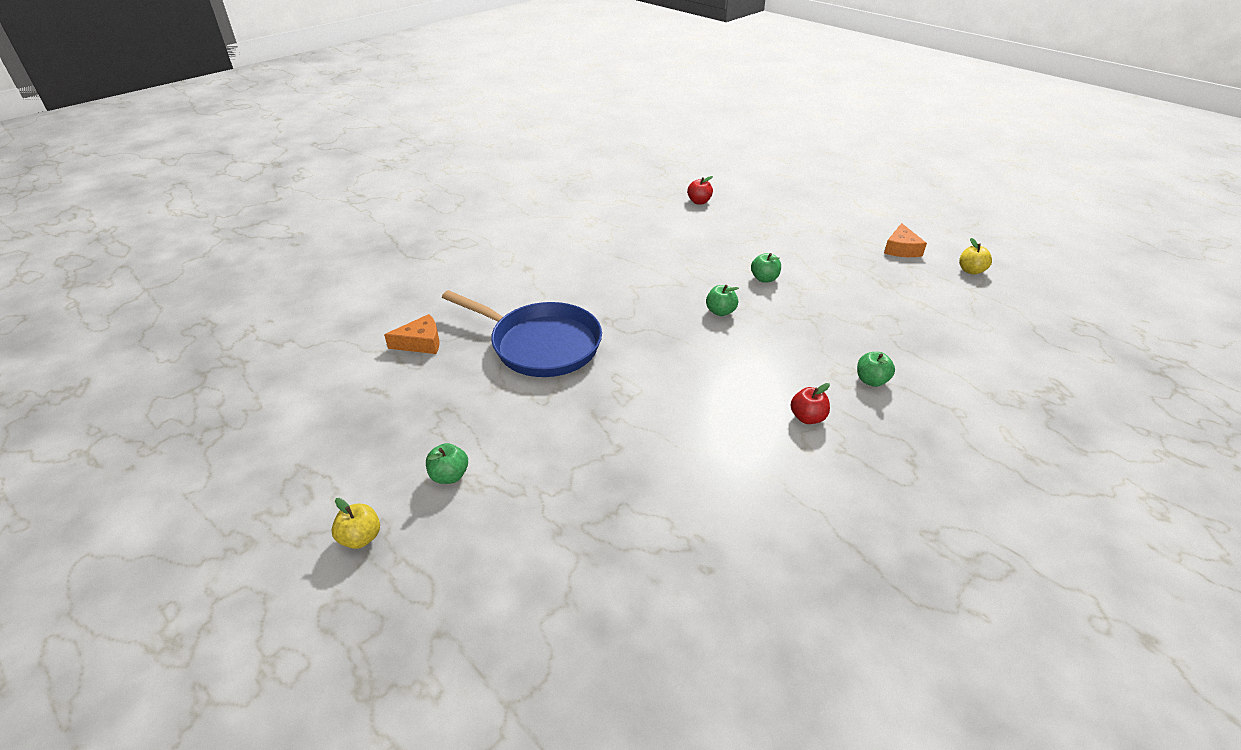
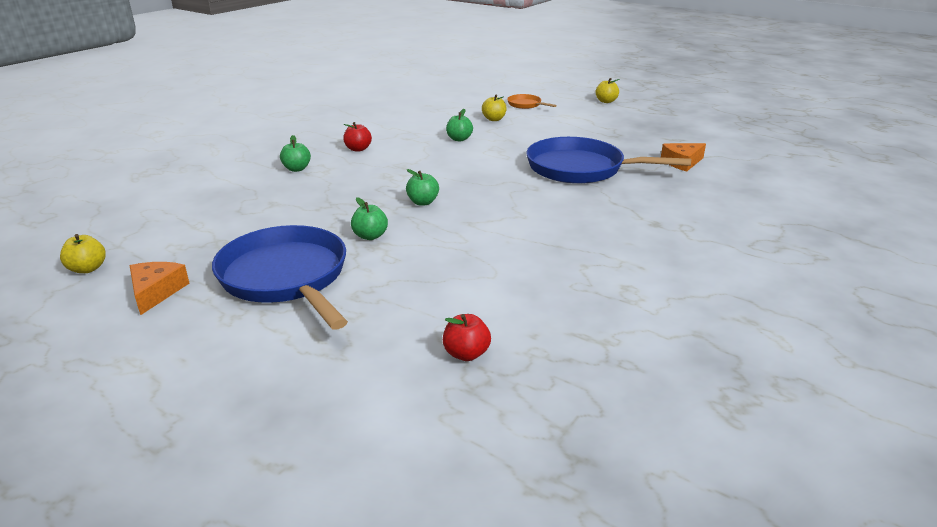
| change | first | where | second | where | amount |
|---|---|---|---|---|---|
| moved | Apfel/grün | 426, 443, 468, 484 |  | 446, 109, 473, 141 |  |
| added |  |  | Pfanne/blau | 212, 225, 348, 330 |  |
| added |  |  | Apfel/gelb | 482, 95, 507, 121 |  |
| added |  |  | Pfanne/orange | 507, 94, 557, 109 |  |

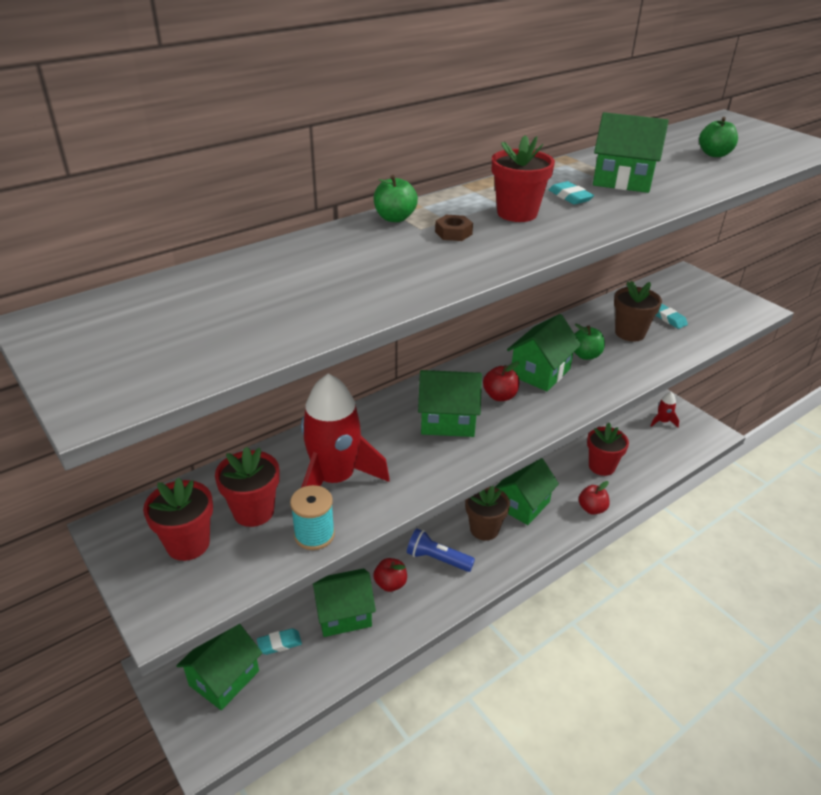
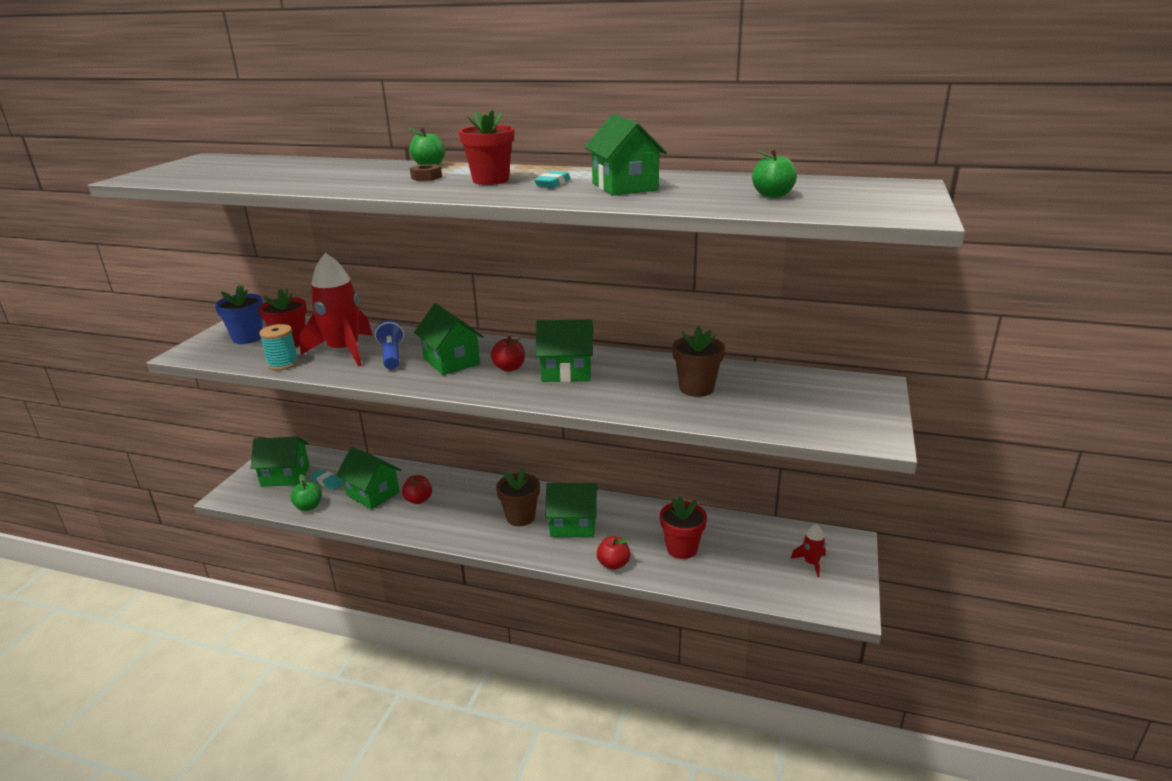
| change | first | where | second | where | amount |
|---|---|---|---|---|---|
| recoloured | Blumentopf/rot | 143, 478, 213, 561 | Blumentopf/blau | 215, 285, 263, 344 |  |
| moved | Taschenlampe/blau | 407, 528, 475, 572 |  | 375, 319, 404, 369 |  |
| moved | Apfel/grün | 574, 324, 605, 360 |  | 290, 474, 322, 511 |  |
| removed | Radiergummi/türkis | 655, 304, 688, 329 |  |  |  |

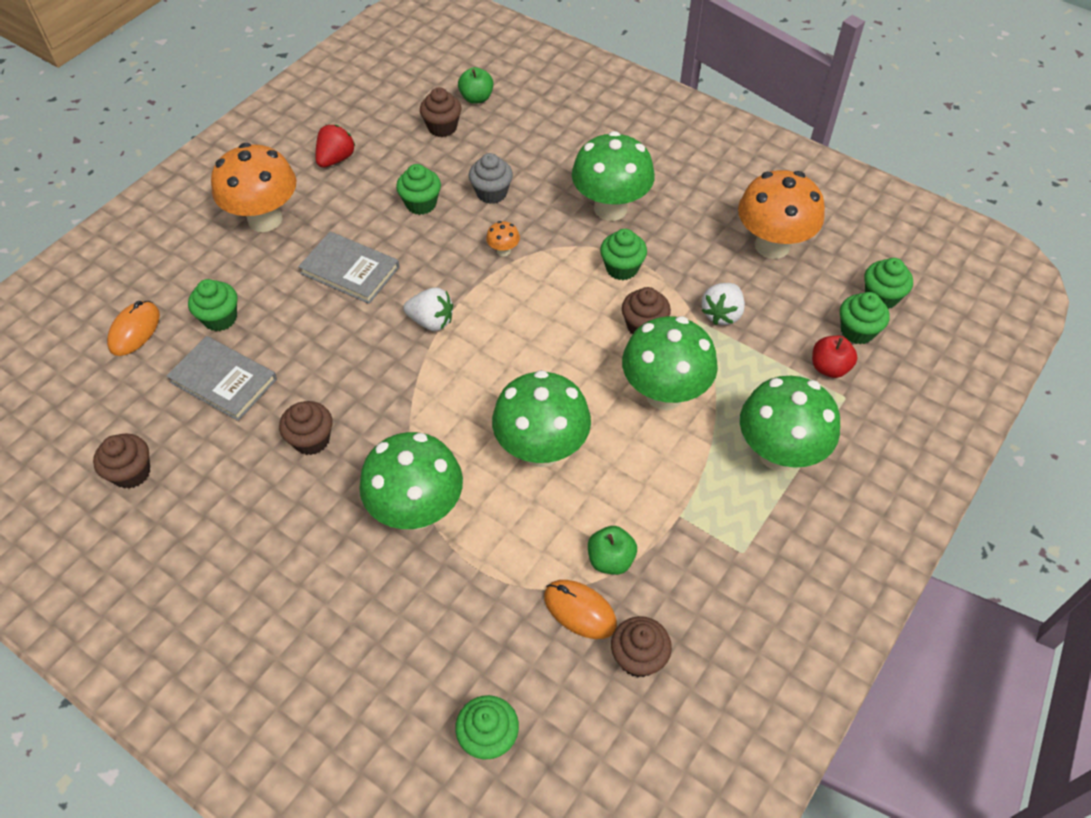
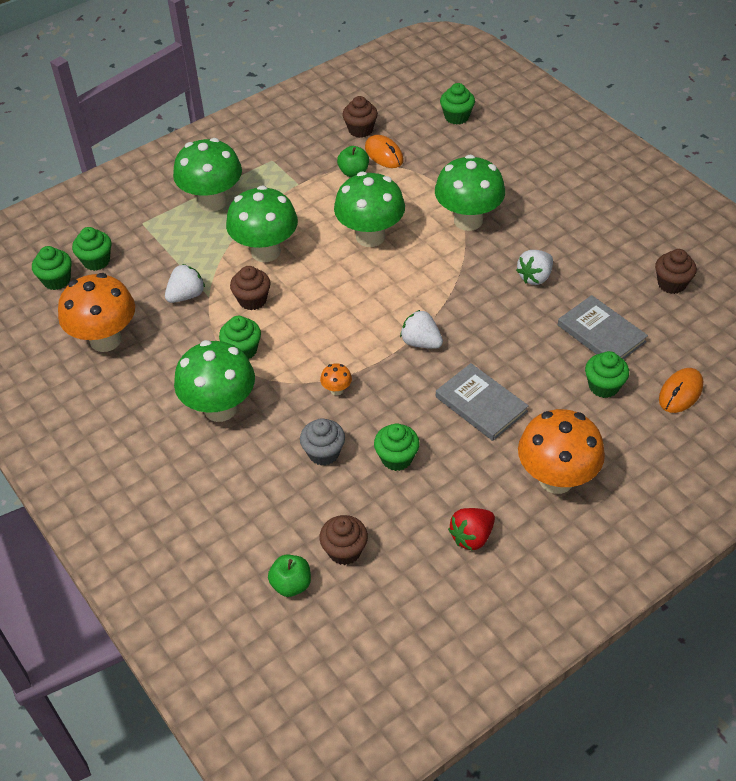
| change | first | where | second | where | amount |
|---|---|---|---|---|---|
| replaced | Muffin/braun | 279, 401, 332, 455 | Erdbeere/weiß | 516, 250, 553, 285 |  |
| removed | Apfel/rot | 812, 336, 858, 378 |  |  |  |

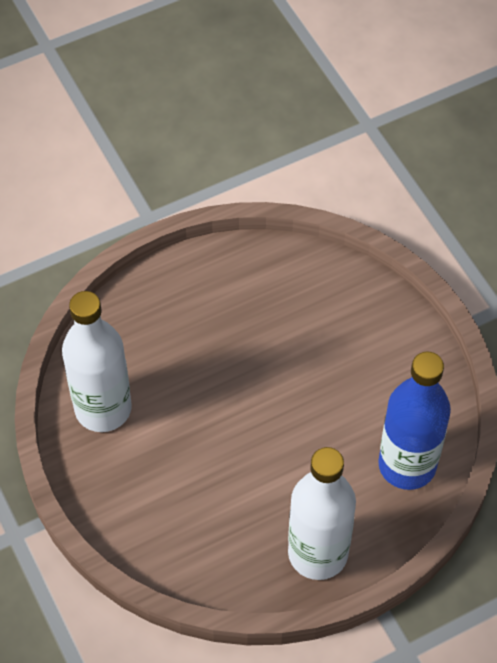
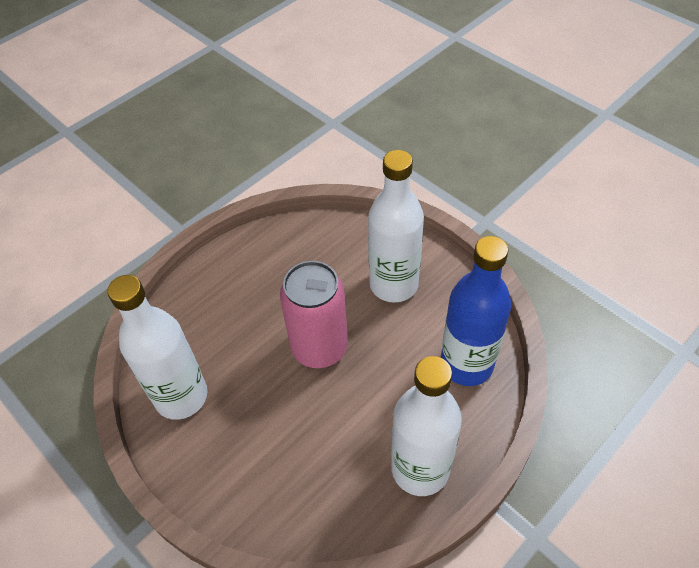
| change | first | where | second | where | amount |
|---|---|---|---|---|---|
| added |  |  | Dose/rosa | 280, 261, 348, 368 |  |
| added |  |  | Flasche/weiß | 368, 150, 424, 303 |  |

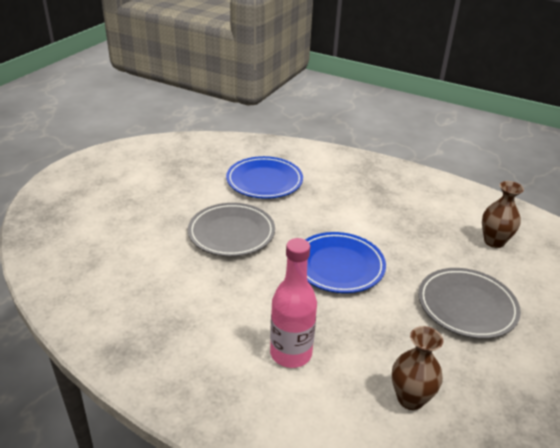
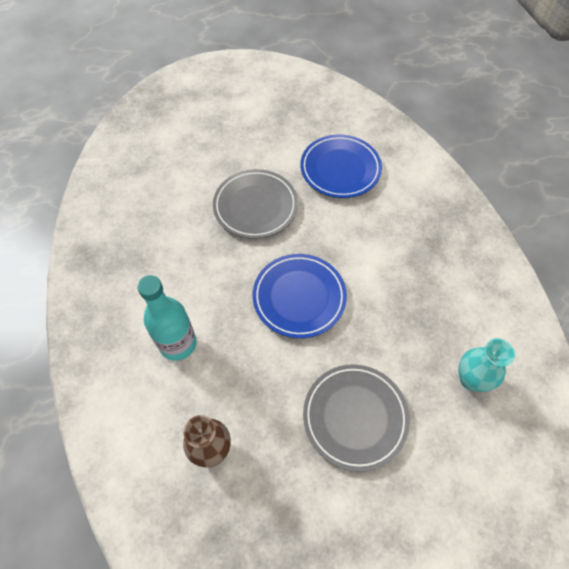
| change | first | where | second | where | amount |
|---|---|---|---|---|---|
| recoloured | Flasche/rosa | 270, 238, 317, 368 | Flasche/türkis | 137, 275, 197, 361 |  |
| recoloured | Vase/braun | 482, 181, 524, 248 | Vase/türkis | 459, 338, 515, 392 |  |

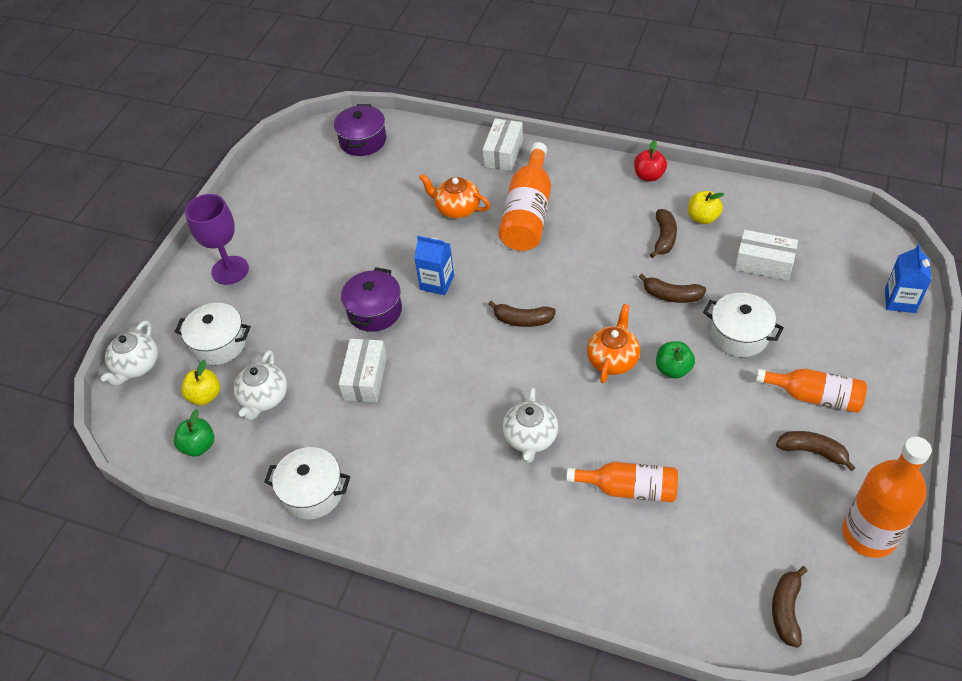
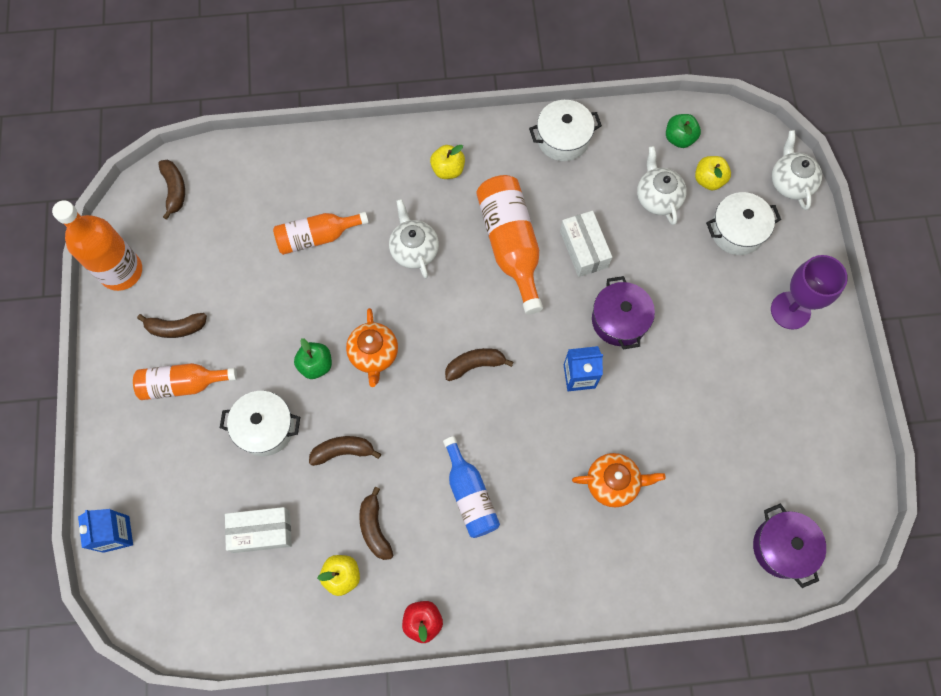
| change | first | where | second | where | amount |
|---|---|---|---|---|---|
| removed | Schachtel/weiß | 483, 118, 523, 171 |  |  |  |
| moved | Flasche/orange | 499, 142, 551, 251 |  | 476, 175, 543, 315 |  |
| added |  |  | Apfel/gelb | 430, 145, 465, 179 |  |
| added |  |  | Flasche/blau | 443, 436, 500, 538 |  |

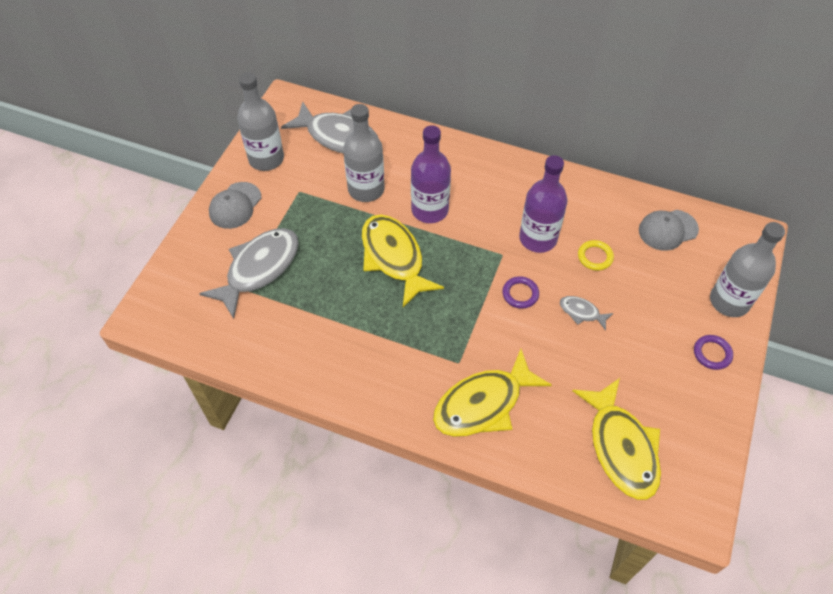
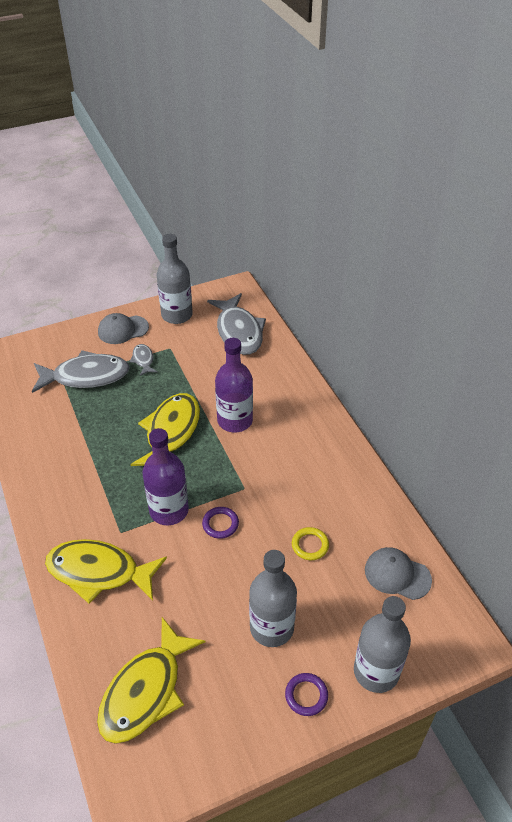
| change | first | where | second | where | amount |
|---|---|---|---|---|---|
| moved | Flasche/grau | 343, 104, 385, 202 |  | 249, 550, 297, 647 |  |
| moved | Flasche/lila | 519, 155, 567, 253 |  | 142, 428, 189, 525 |  |
| moved | Fisch/grau | 560, 296, 614, 331 |  | 130, 344, 157, 376 |  |

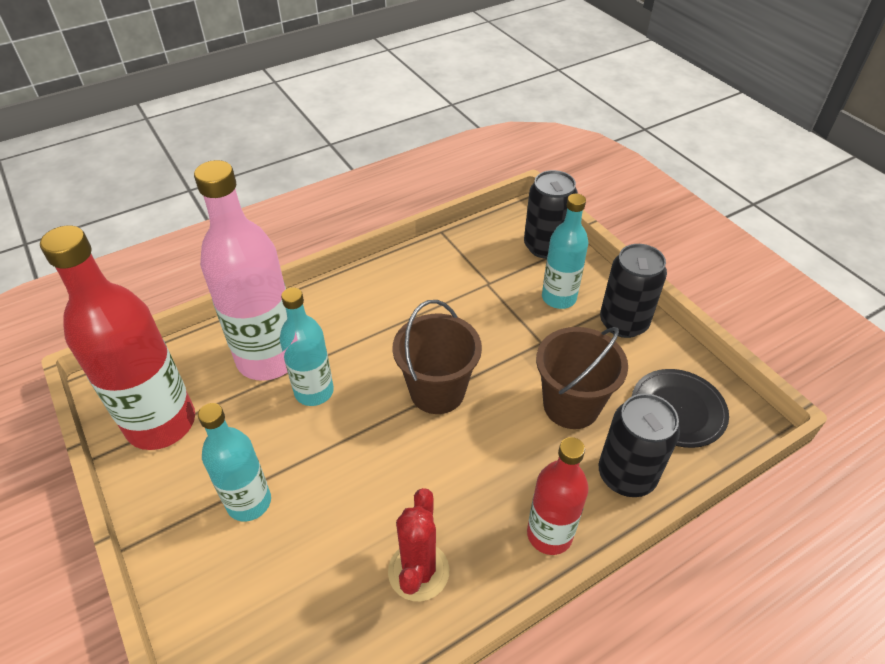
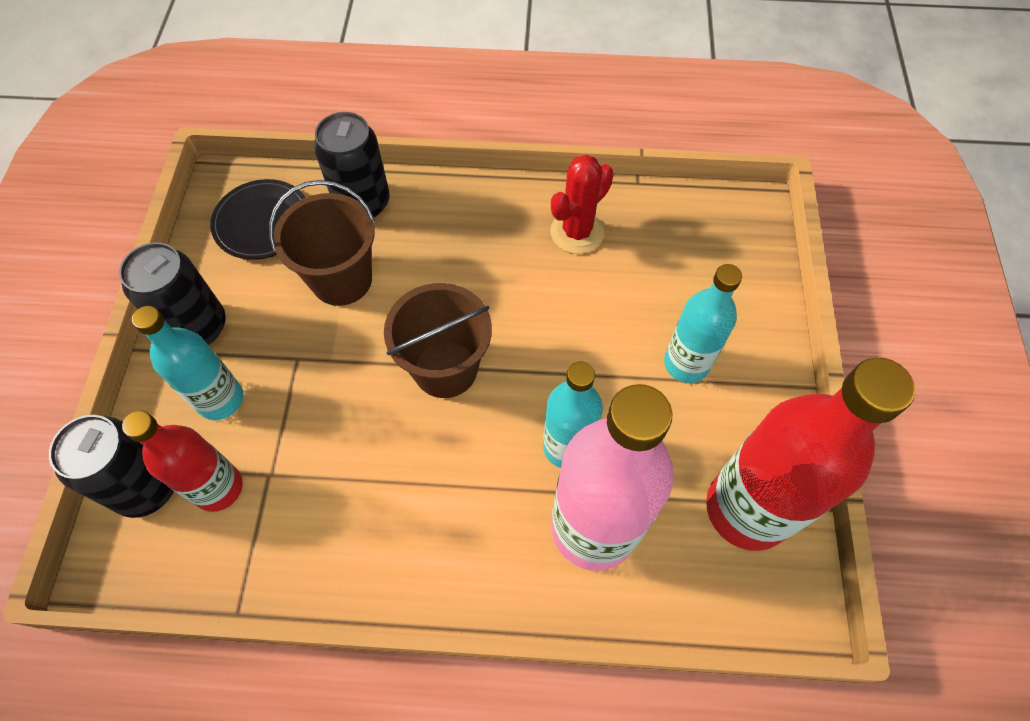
| change | first | where | second | where | amount |
|---|---|---|---|---|---|
| moved | Flasche/rot | 527, 437, 589, 555 |  | 122, 410, 243, 512 |  |

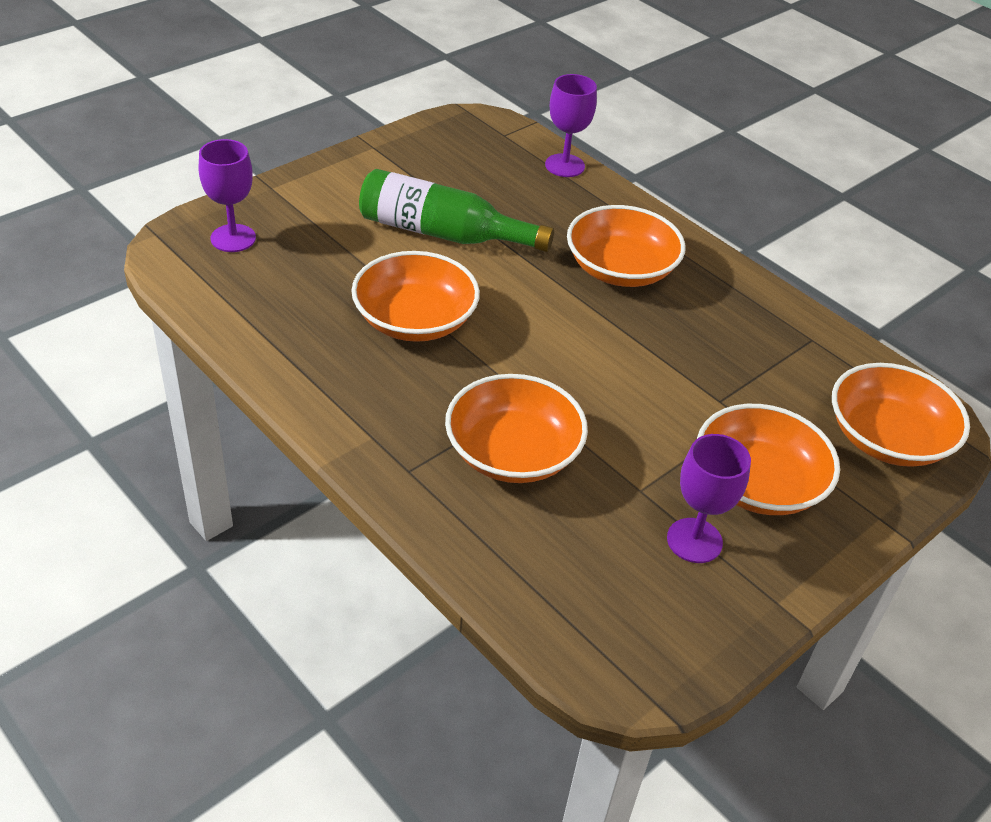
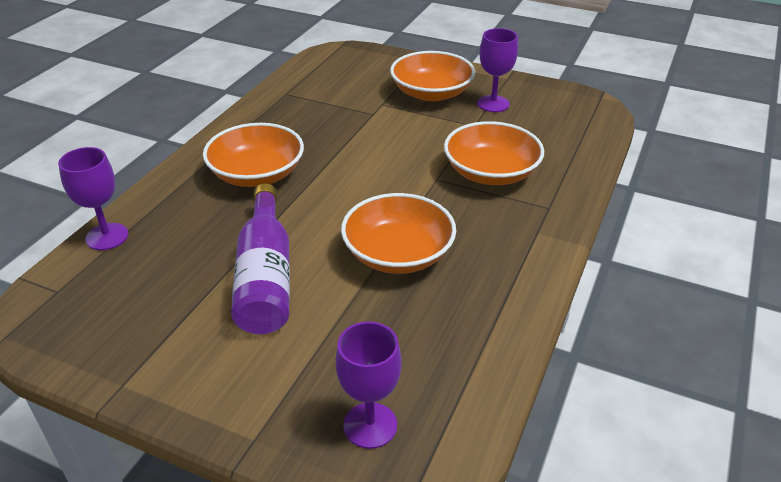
| change | first | where | second | where | amount |
|---|---|---|---|---|---|
| recoloured | Flasche/grün | 359, 169, 554, 252 | Flasche/lila | 231, 183, 290, 334 |  |
| removed | Schüssel/orange | 832, 363, 970, 467 |  |  |  |

